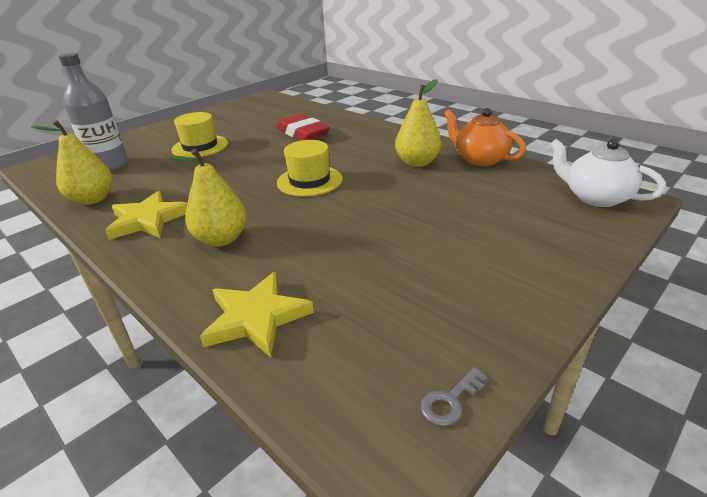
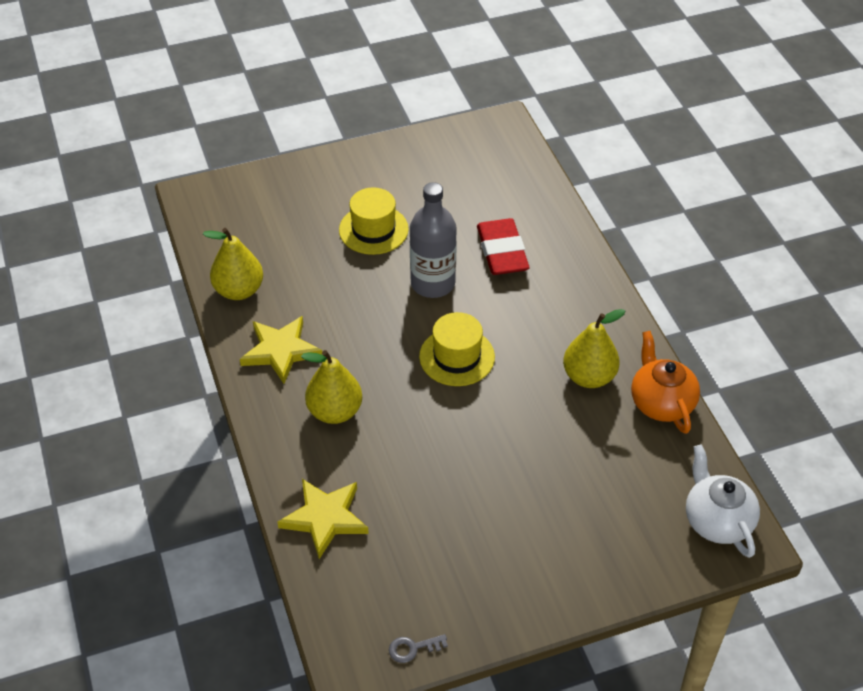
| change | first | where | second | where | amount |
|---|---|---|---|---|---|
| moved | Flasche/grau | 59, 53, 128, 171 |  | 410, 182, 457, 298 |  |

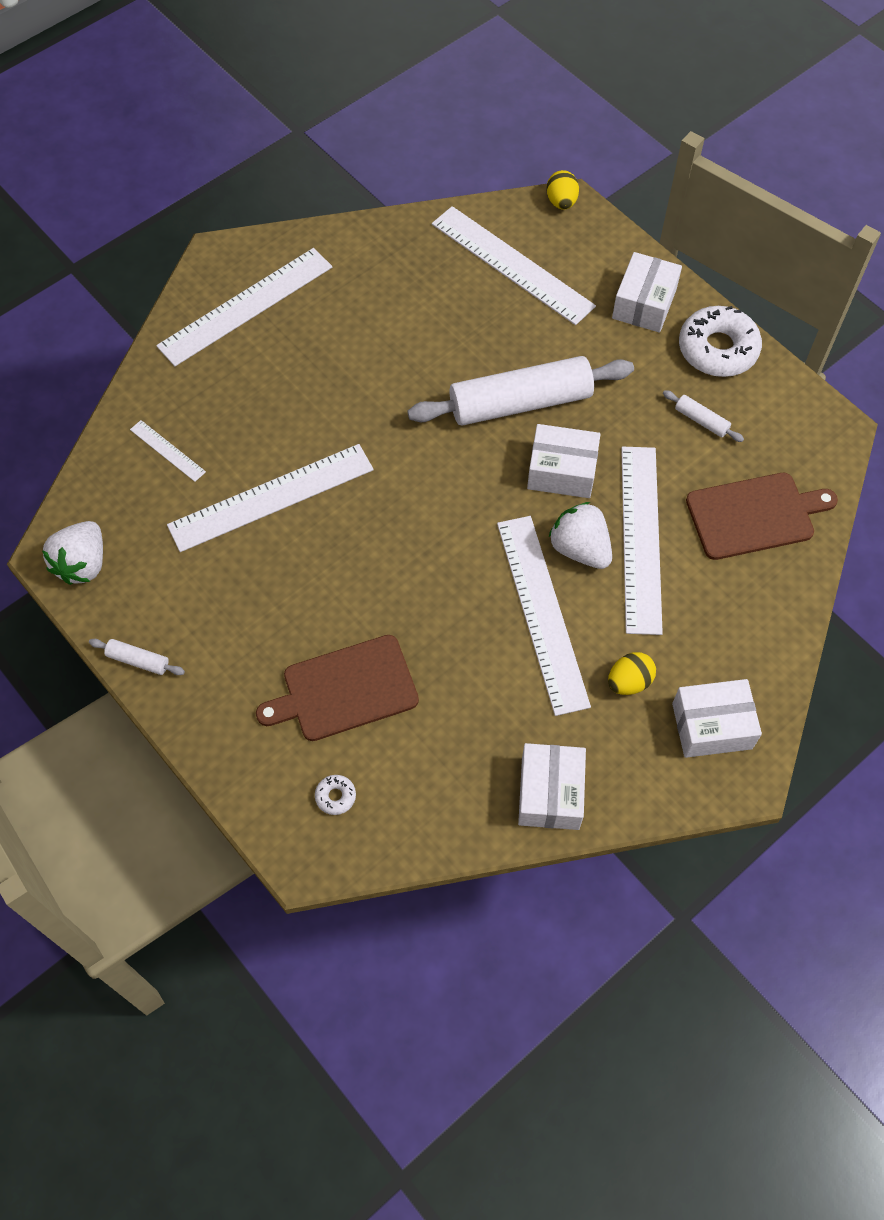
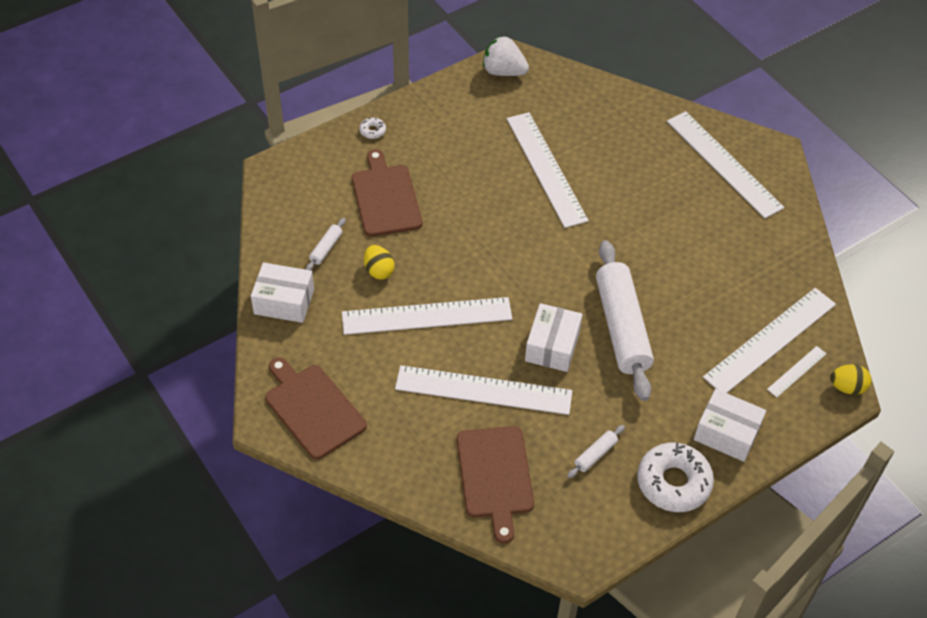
| change | first | where | second | where | amount |
|---|---|---|---|---|---|
| moved | Nudelholz/weiß | 89, 639, 185, 675 |  | 306, 218, 346, 270 |  |
| moved | Lineal/weiß | 130, 420, 206, 482 |  | 767, 346, 827, 397 |  |
| moved | Donut/weiß | 315, 775, 356, 815 |  | 359, 118, 386, 139 |  |
| removed | Erdbeere/weiß | 549, 502, 612, 569 |  |  |  |
| moved | Ei/gelb | 608, 652, 656, 695 |  | 364, 245, 394, 280 |  |
| replaced | Schachtel/weiß | 672, 679, 762, 758 | Schneidebrett/braun | 265, 357, 367, 460 |  |

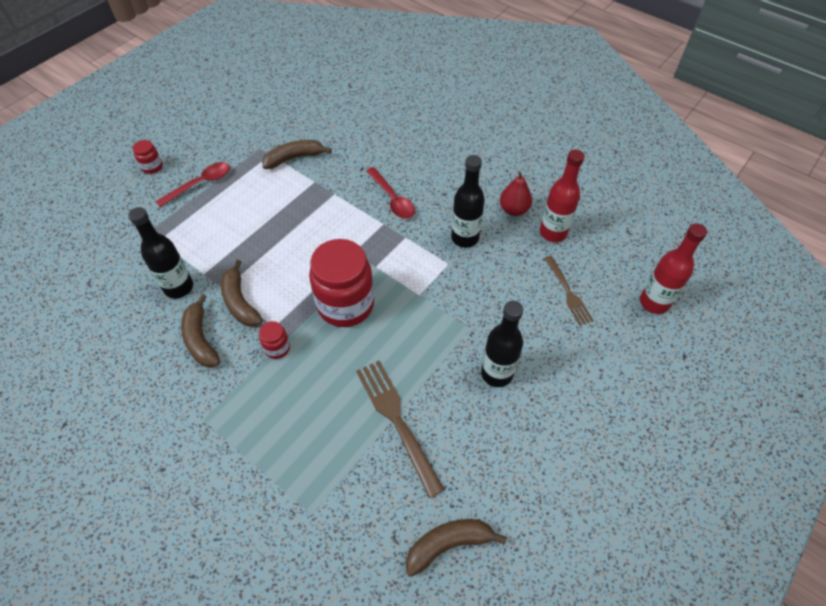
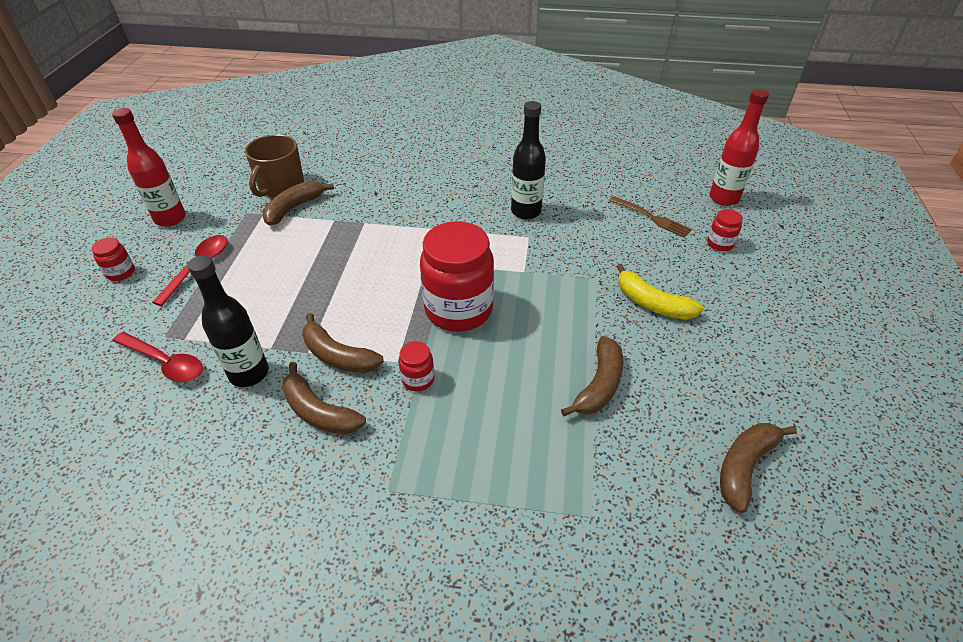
| change | first | where | second | where | amount |
|---|---|---|---|---|---|
| replaced | Gabel/braun | 356, 361, 445, 498 | Banane/braun | 561, 336, 623, 416 |  |
| moved | Löffel/rot | 366, 167, 415, 219 |  | 112, 332, 203, 382 |  |
| replaced | Flasche/schwarz | 481, 301, 523, 387 | Banane/gelb | 616, 264, 704, 319 |  |
| removed | Birne/rot | 500, 171, 532, 216 |  |  |  |
| moved | Flasche/rot | 540, 150, 584, 242 |  | 112, 108, 186, 227 |  |
| added |  |  | Tasse/braun | 245, 135, 304, 198 |  |
| added |  |  | Einmachglas/rot | 707, 209, 743, 251 |  |

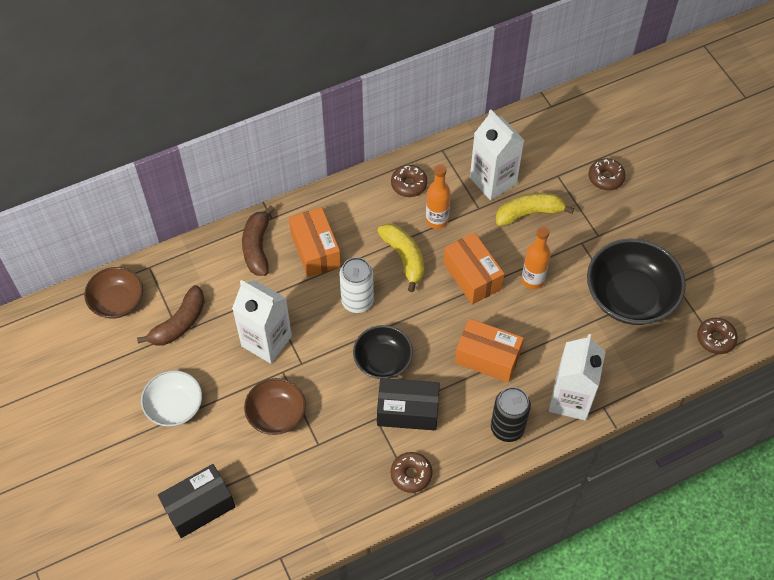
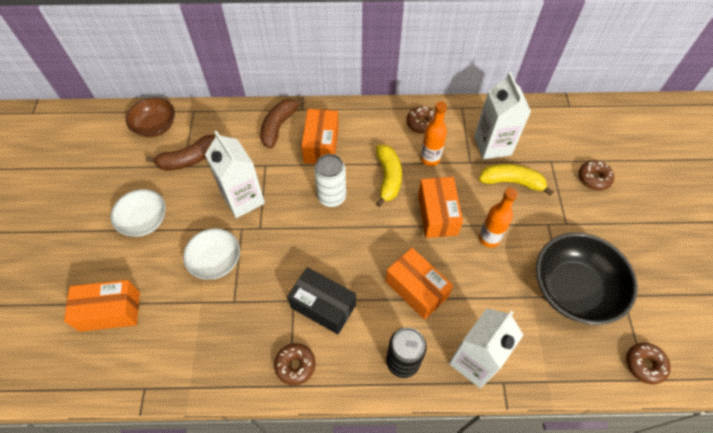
| change | first | where | second | where | amount |
|---|---|---|---|---|---|
| recoloured | Schachtel/schwarz | 158, 464, 235, 538 | Schachtel/orange | 64, 280, 140, 332 |  |
| recoloured | Schüssel/braun | 244, 378, 306, 435 | Schüssel/weiß | 183, 228, 240, 280 |  |
| removed | Schüssel/schwarz | 353, 325, 413, 379 |  |  |  |

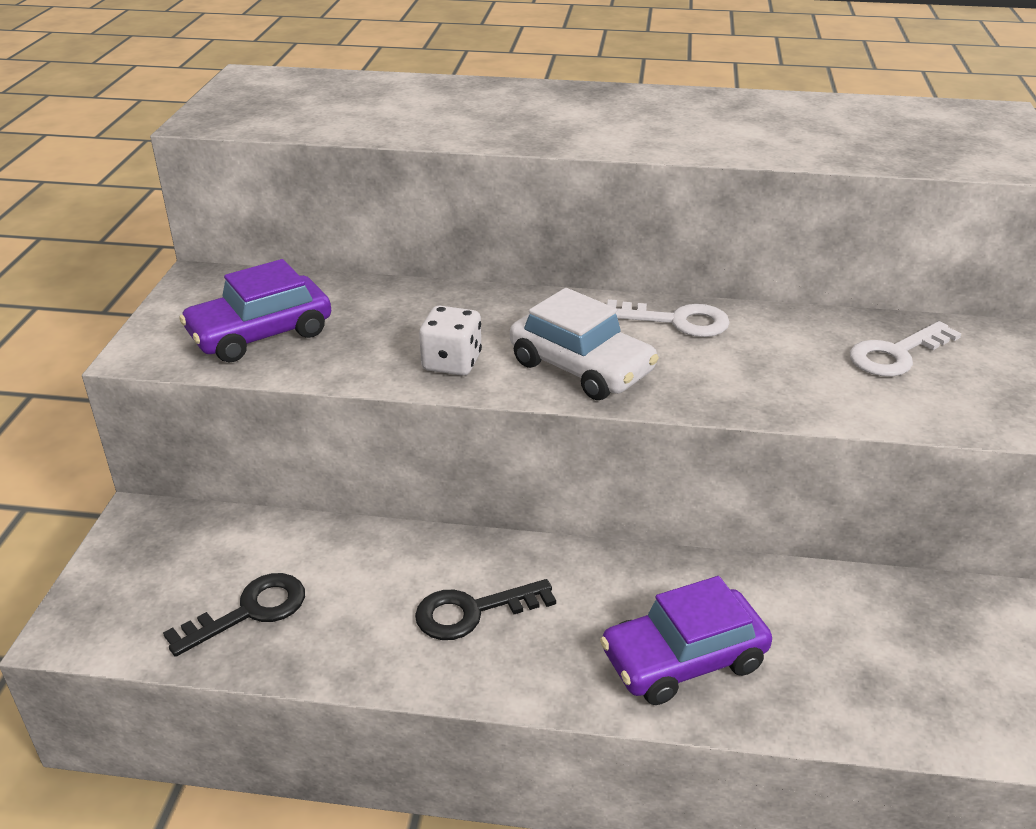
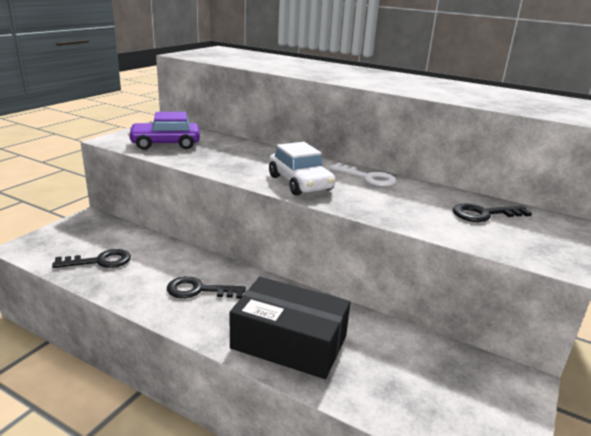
| change | first | where | second | where | amount |
|---|---|---|---|---|---|
| removed | Spielwürfel/weiß | 419, 306, 482, 376 |  |  |  |
| replaced | Auto/lila | 600, 576, 772, 705 | Schachtel/schwarz | 230, 277, 350, 379 |  |
| recoloured | Schlüssel/weiß | 850, 321, 961, 376 | Schlüssel/schwarz | 453, 203, 532, 222 |  |

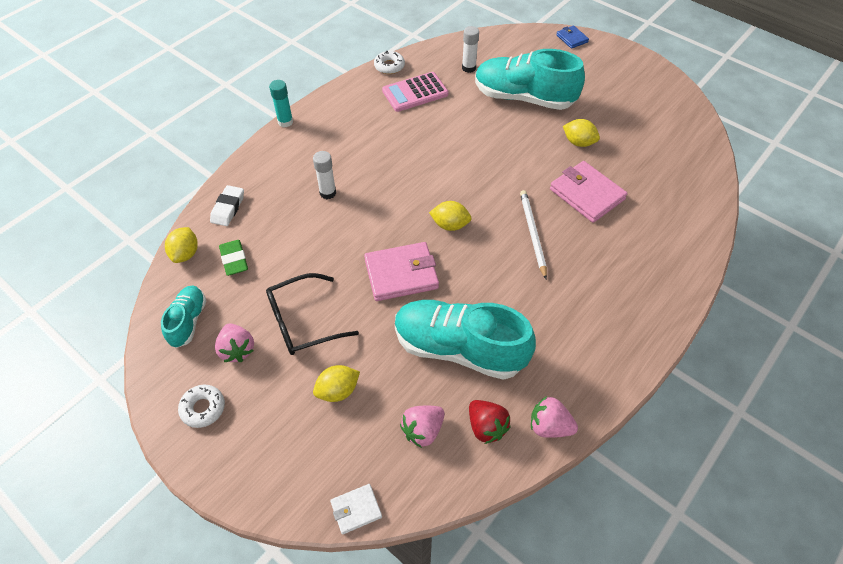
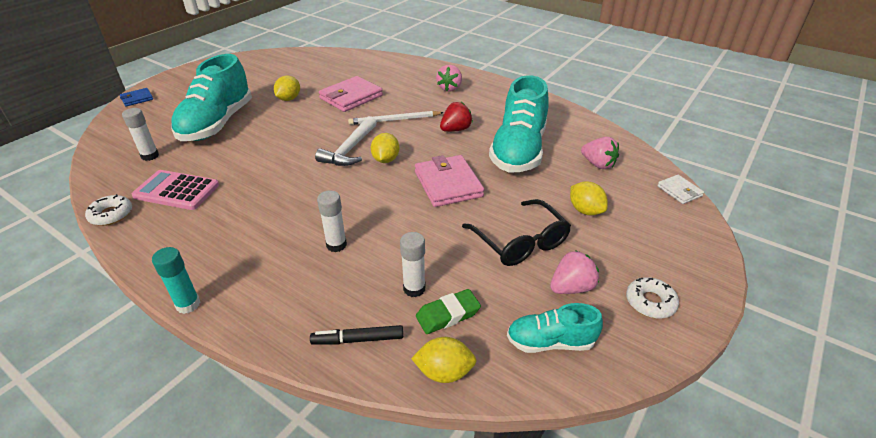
| change | first | where | second | where | amount |
|---|---|---|---|---|---|
| replaced | Radiergummi/weiß | 210, 185, 244, 226 | Filzstift/schwarz | 310, 325, 403, 345 |  |
| turned | Taschenrechner/rosa | 382, 72, 449, 112 |  | 131, 170, 219, 210 | 135 degrees clockwise |
| moved | Erdbeere/rot | 469, 400, 511, 444 |  | 440, 102, 473, 132 |  |
| moved | Erdbeere/rosa | 531, 396, 578, 438 |  | 436, 65, 462, 91 |  |
| added |  |  | Hammer/weiß | 315, 116, 377, 166 |  |
| added |  |  | Klebestift/weiß | 400, 232, 426, 297 |  |

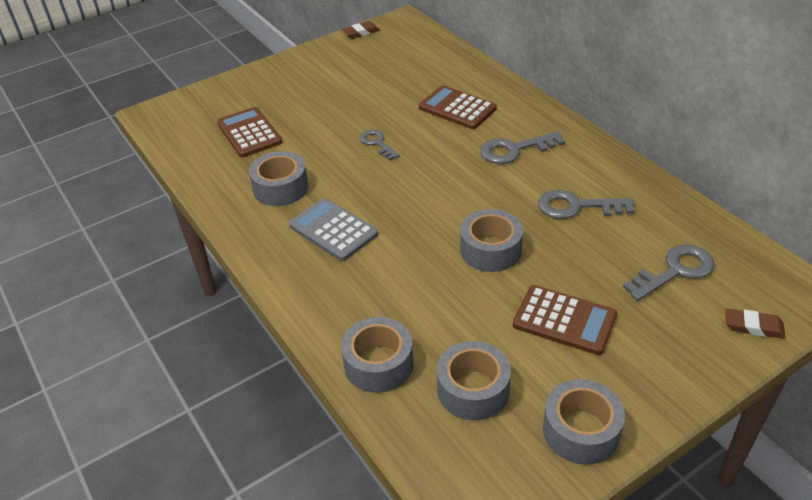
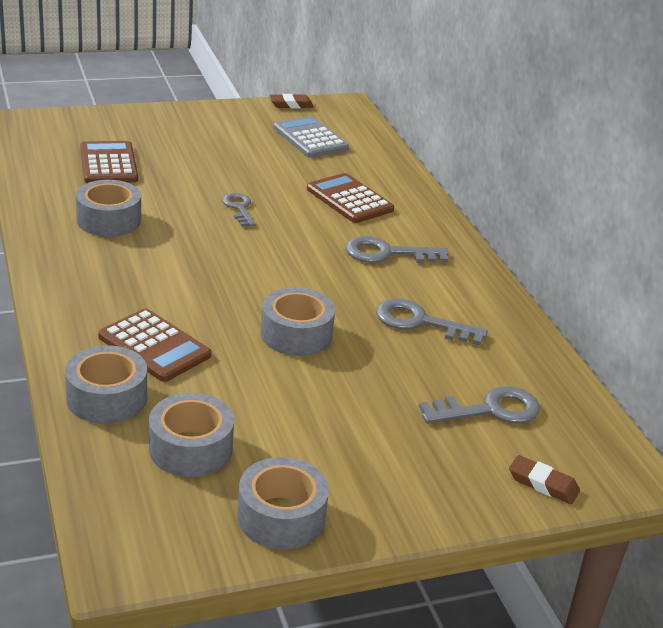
| change | first | where | second | where | amount |
|---|---|---|---|---|---|
| moved | Taschenrechner/grau | 289, 198, 378, 261 |  | 273, 116, 349, 158 |  |
| moved | Taschenrechner/braun | 513, 285, 617, 355 |  | 98, 308, 211, 382 |  |

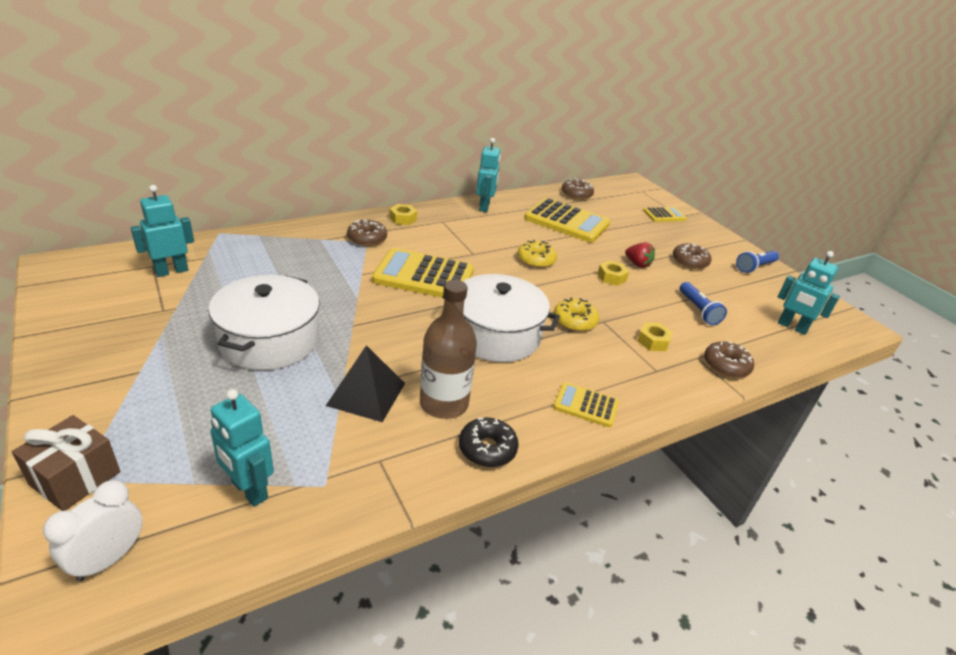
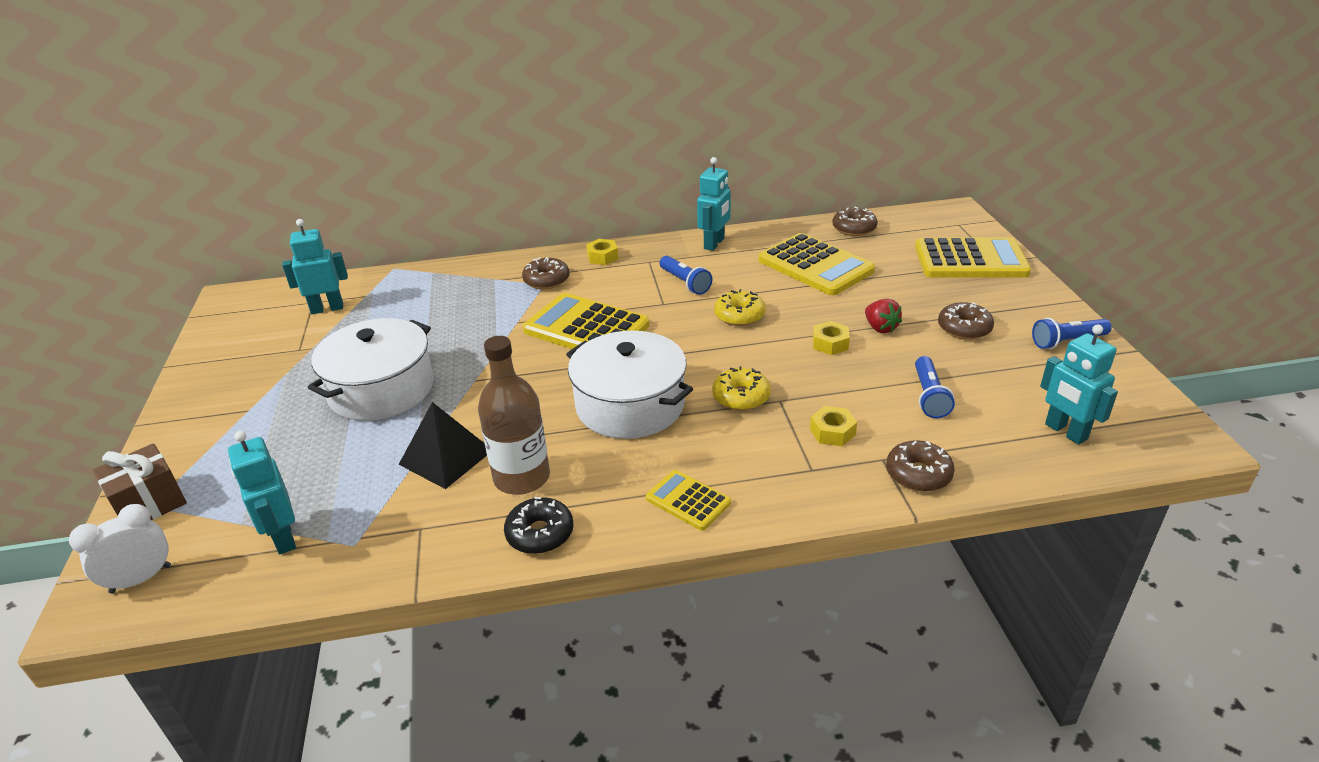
| change | first | where | second | where | amount |
|---|---|---|---|---|---|
| resized | Taschenrechner/gelb | 643, 207, 687, 222 |  | 915, 237, 1031, 278 | x1.92 |
| added |  |  | Taschenlampe/blau | 660, 256, 712, 295 |  |

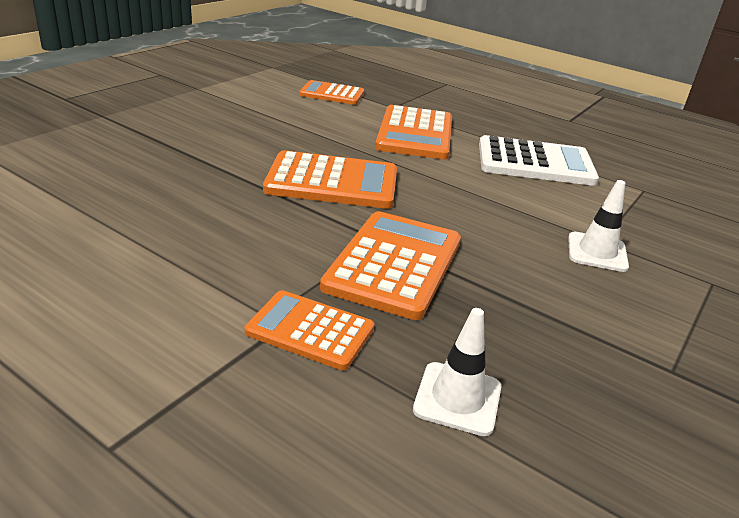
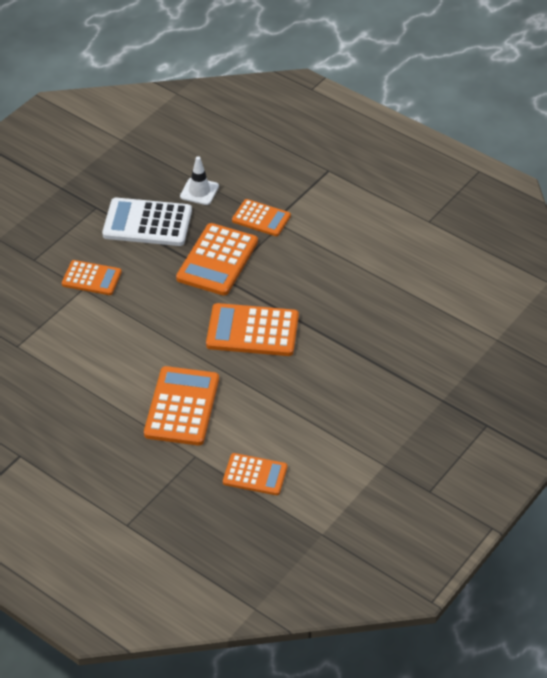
| change | first | where | second | where | amount |
|---|---|---|---|---|---|
| moved | Taschenrechner/weiß | 479, 135, 599, 186 |  | 102, 198, 192, 246 |  |
| replaced | Leitkegel/weiß | 568, 180, 629, 272 | Taschenrechner/orange | 62, 260, 122, 295 |  |

